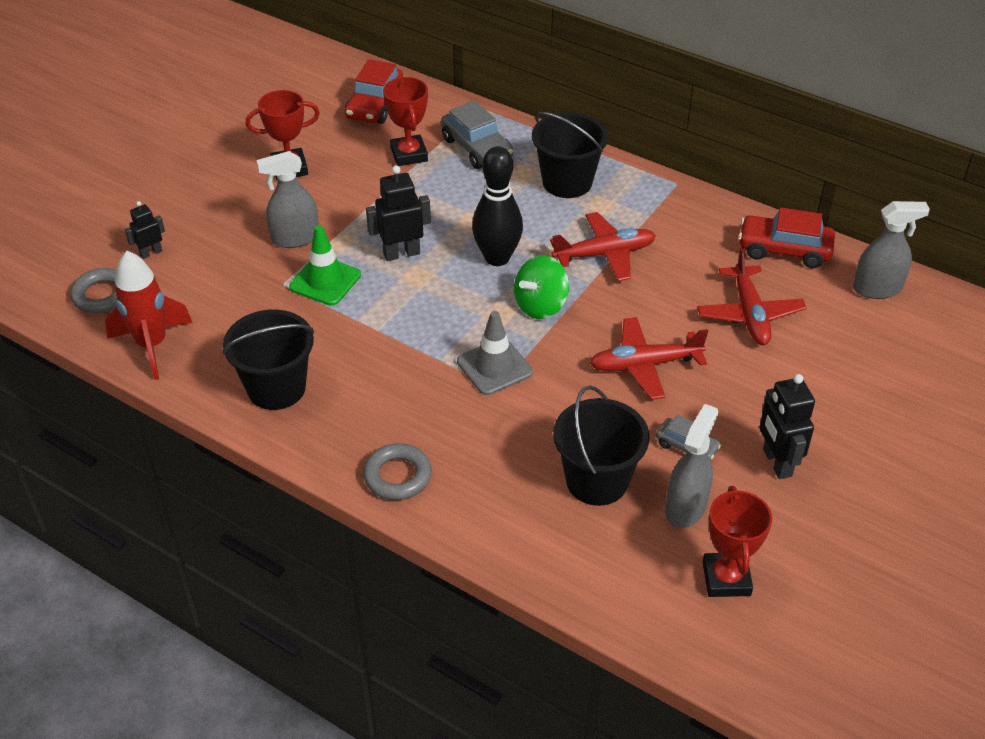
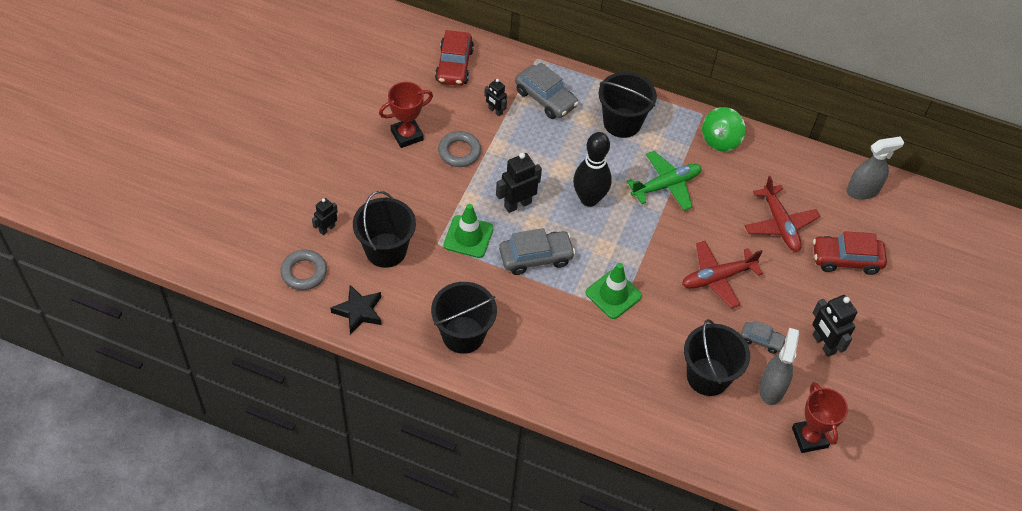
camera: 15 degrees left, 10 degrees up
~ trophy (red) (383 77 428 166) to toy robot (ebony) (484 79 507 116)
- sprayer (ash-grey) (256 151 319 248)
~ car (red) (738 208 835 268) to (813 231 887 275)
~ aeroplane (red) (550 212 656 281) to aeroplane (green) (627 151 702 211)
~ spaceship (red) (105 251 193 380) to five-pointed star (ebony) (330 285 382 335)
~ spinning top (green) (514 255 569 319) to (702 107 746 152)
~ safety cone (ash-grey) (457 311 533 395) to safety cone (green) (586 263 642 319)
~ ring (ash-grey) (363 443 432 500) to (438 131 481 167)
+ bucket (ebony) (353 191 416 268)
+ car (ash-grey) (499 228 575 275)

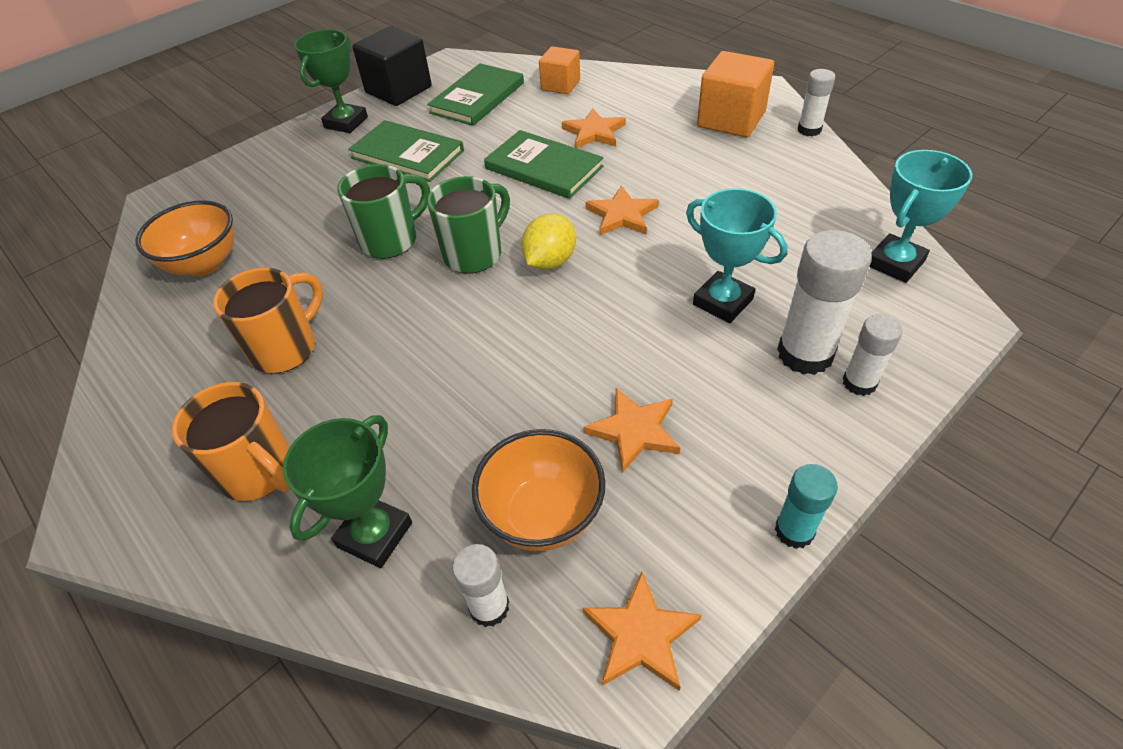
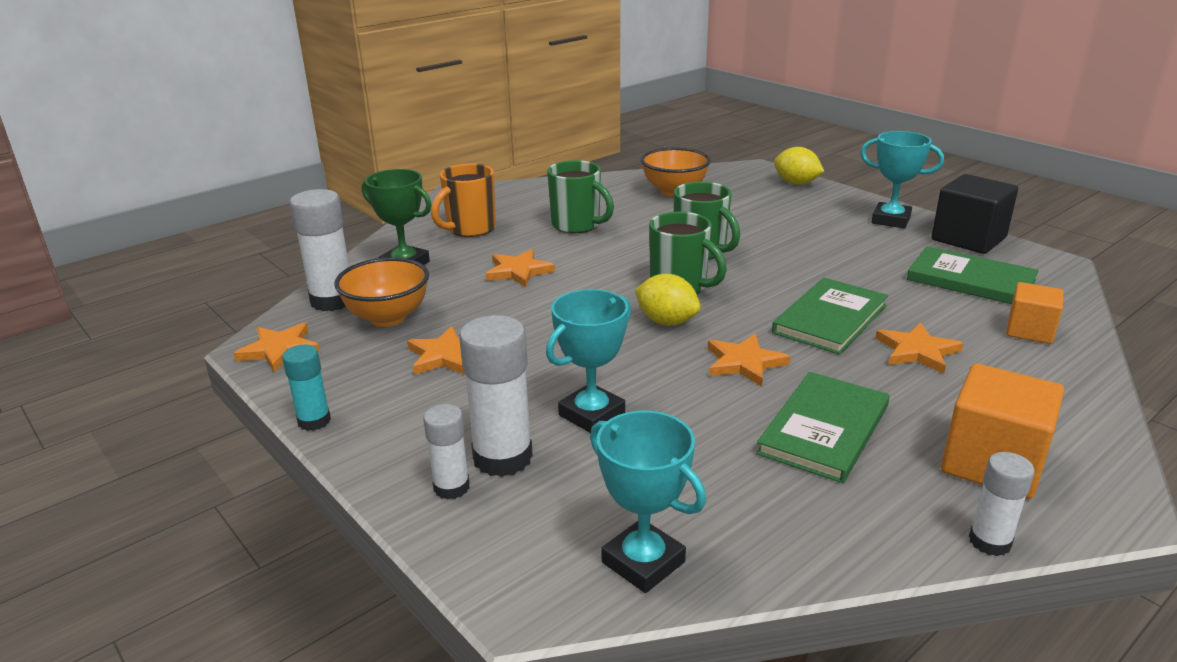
camera: 90 degrees right, 20 degrees down
~ trophy (green) (294 29 368 133) to trophy (teal) (860 131 944 228)
~ book (green) (348 120 464 182) to (756 372 889 483)
~ coffee mug (bright orange) (213 268 323 373) to coffee mug (green) (547 160 614 234)
~ glue stick (white) (452 544 509 627) = (290 189 349 311) x1.72
+ citrus fruit (bright yellow) (774 147 824 185)
+ five-pointed star (bright orange) (485 249 555 287)

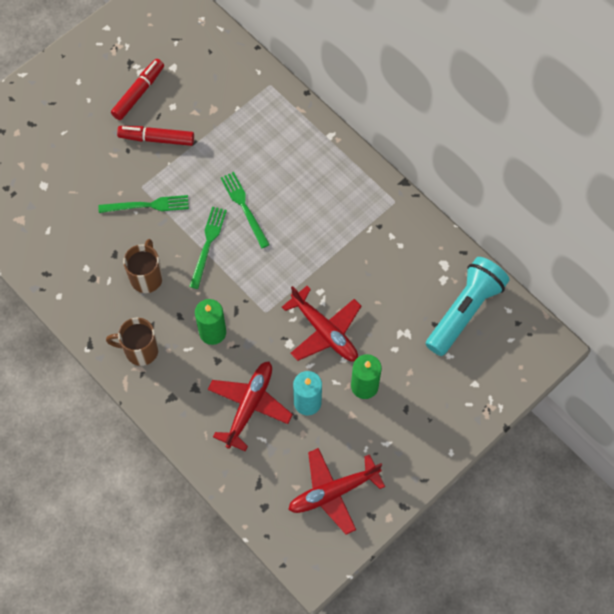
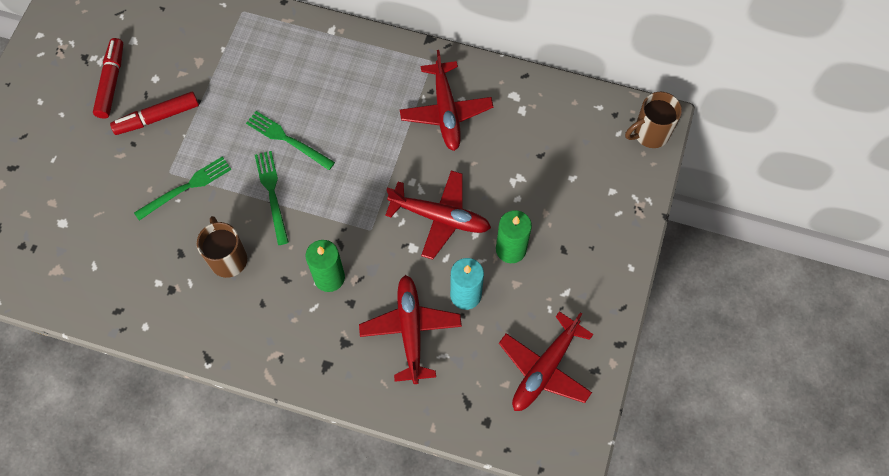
camera: 30 degrees left, 0 degrees up
- flashlight (teal) (426 257 510 356)
~ coffee mug (dark brown) (106 318 159 366) to (625 92 682 148)
+ aeroplane (red) (400 50 493 151)

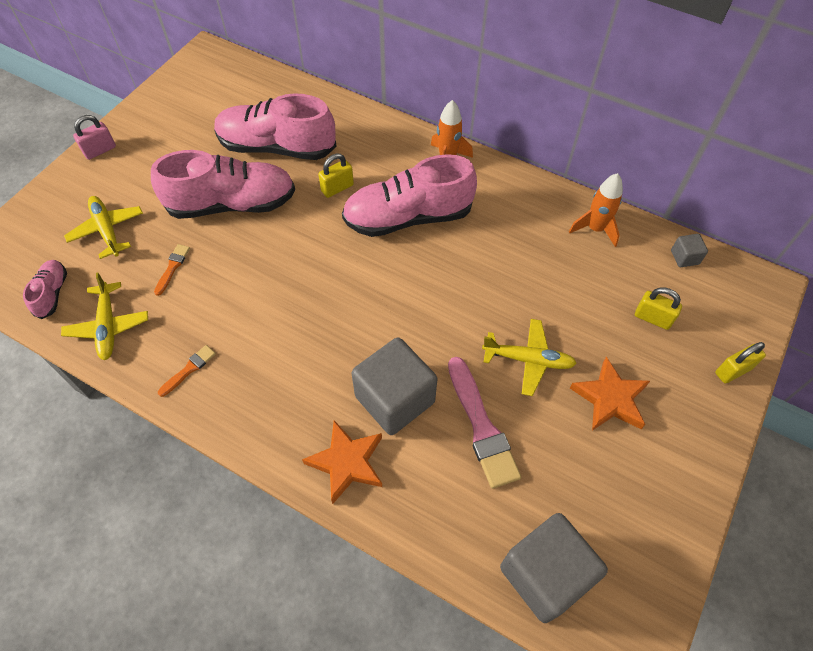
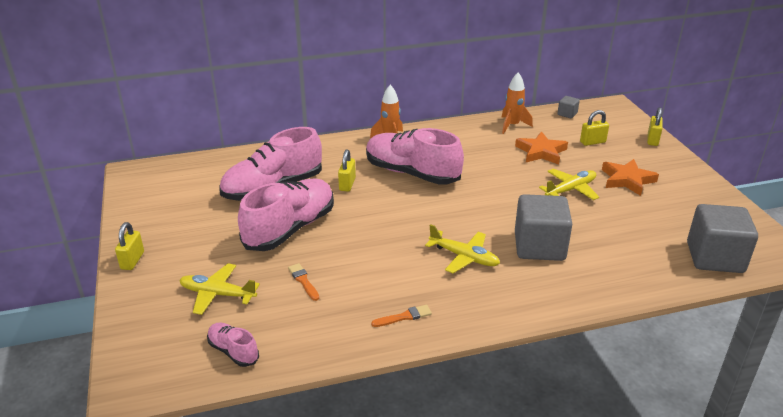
camera: 45 degrees left, 25 degrees down
~ lock (rose-pink) (73 115 116 160) to lock (bright yellow) (115 222 144 270)
~ lace-up shoe (rose-pink) (342 154 477 237) = (366 128 464 185) 90 degrees clockwise
~ aeroplane (bright yellow) (61 272 148 360) to (425 224 500 273)
~ paintbrush (bright orange) (158 345 216 397) = (371 305 432 327) 75 degrees clockwise
- paintbrush (rose-pink) (448 357 521 489)
~ five-pointed star (bright orange) (302 420 382 504) to (515 131 568 165)

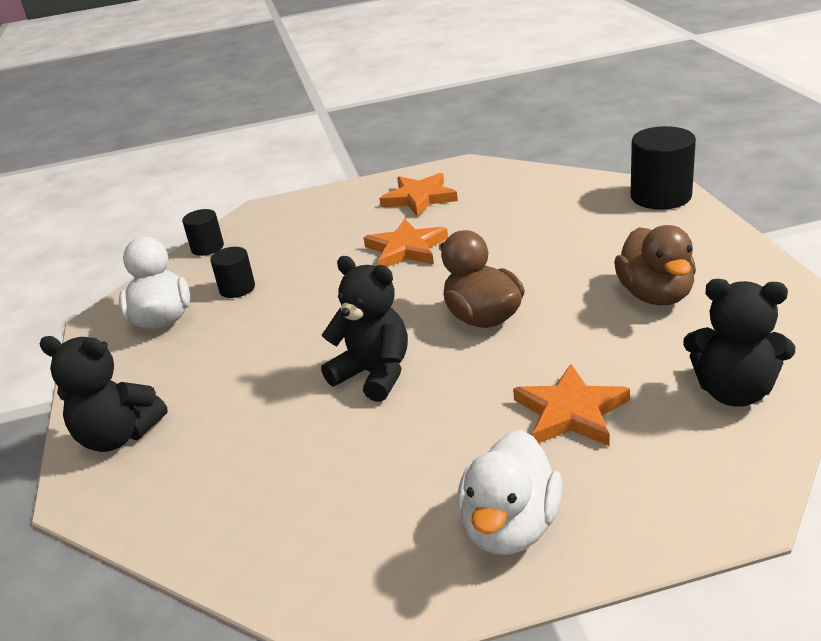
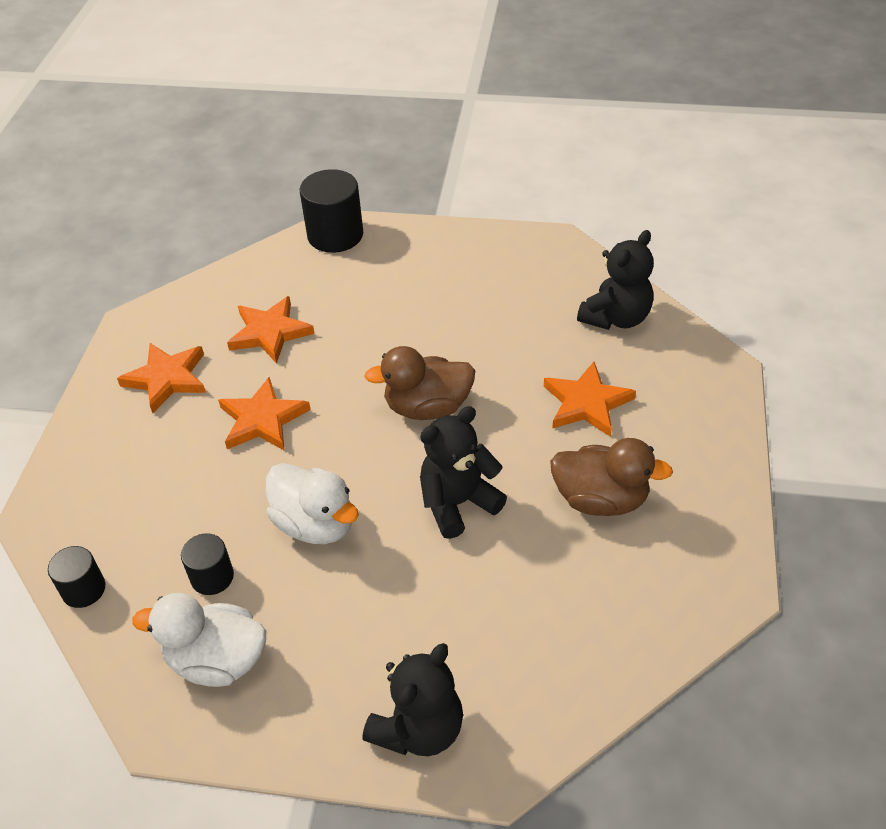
camera: 70 degrees left, 15 degrees up
~ duck (dark brown) (614 225 696 306) to (550 438 673 516)
~ duck (white) (458 430 562 555) to (266 463 359 544)
+ five-pointed star (bright orange) (227 296 315 364)

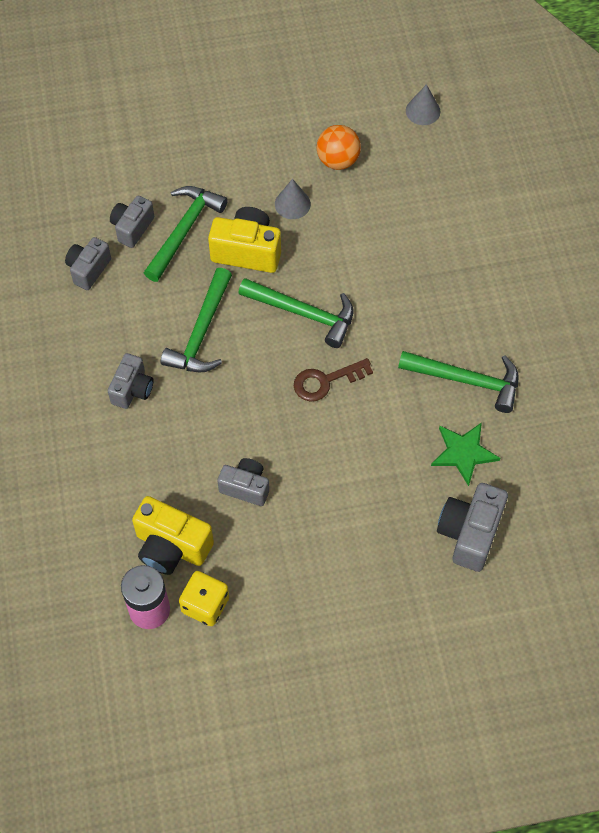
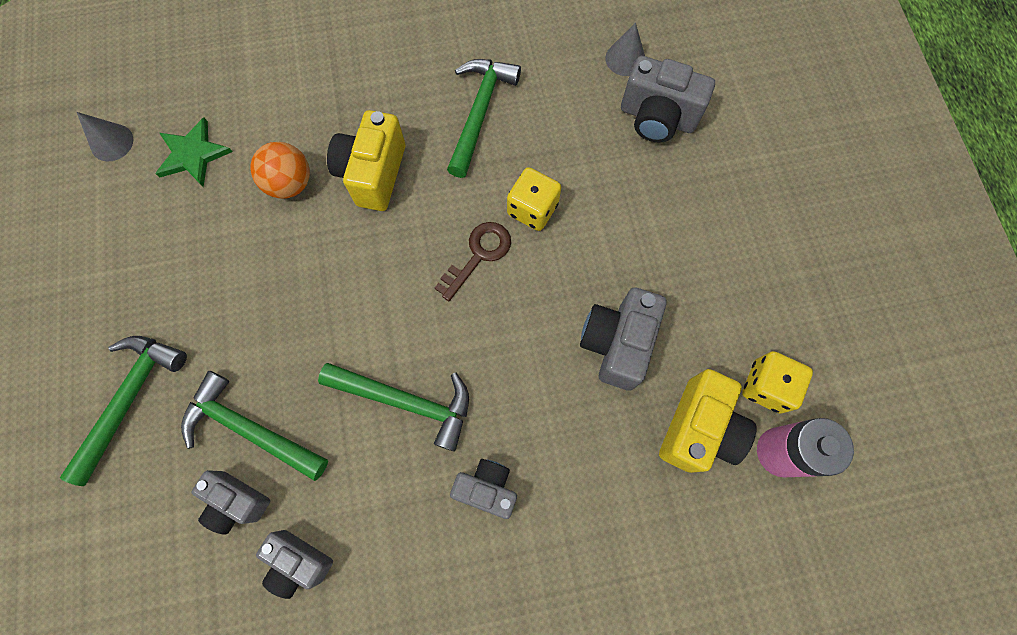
camera: 90 degrees left, 10 degrees up
~ ball (bright orange) (317 125 361 170) to (251 142 310 199)
~ solid cone (ash-grey) (275 179 311 219) to (605 22 645 76)
~ camera (bright yellow) (208 207 281 273) to (327 110 405 211)
~ carpenter's hammer (green) (238 278 353 348) to (60 336 187 486)
~ latchkey (dark brown) (294 358 373 402) = (435 222 511 301) 120 degrees counterclockwise
~ five-pointed star (green) (431 423 500 486) to (156 118 233 187)
~ camera (ash-grey) (217 458 269 506) = (580 287 666 391) x1.52
+ dice (bright yellow) (507 167 561 231)

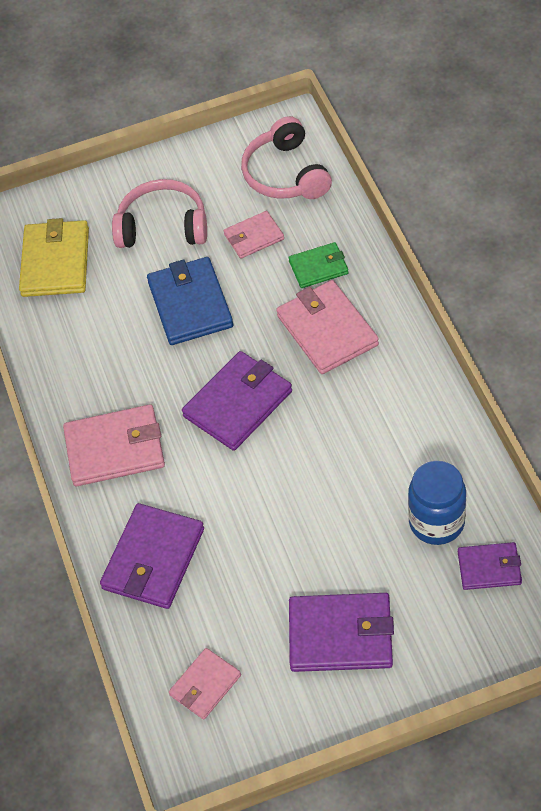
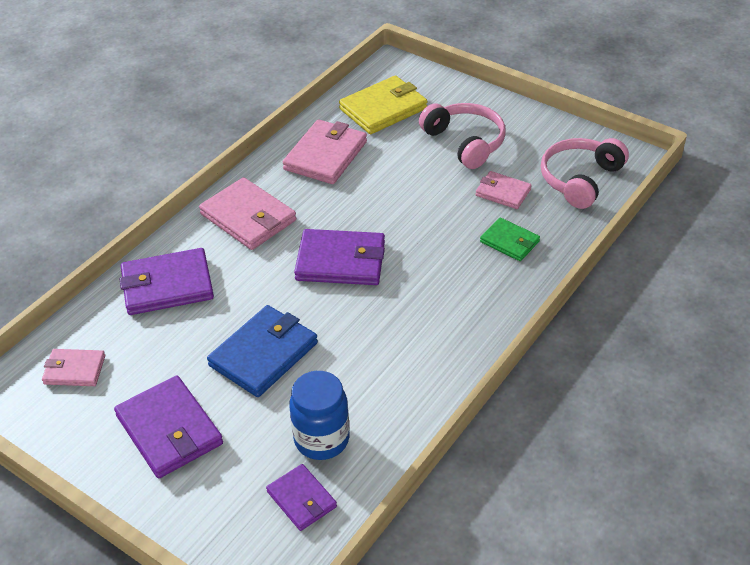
camera: 50 degrees right, 10 degrees down
~ card wallet (cobalt) (147 257 233 345) to (207 305 318 397)
~ card wallet (rose-pink) (276 280 379 374) to (283 119 367 184)

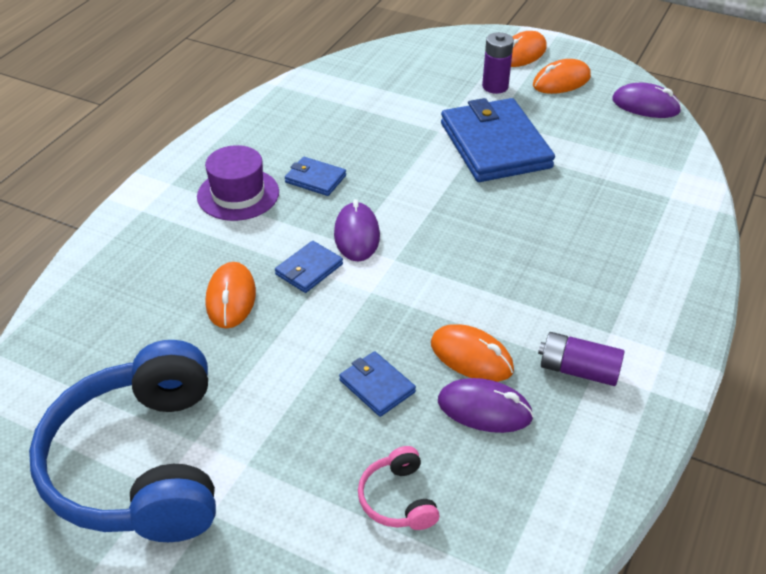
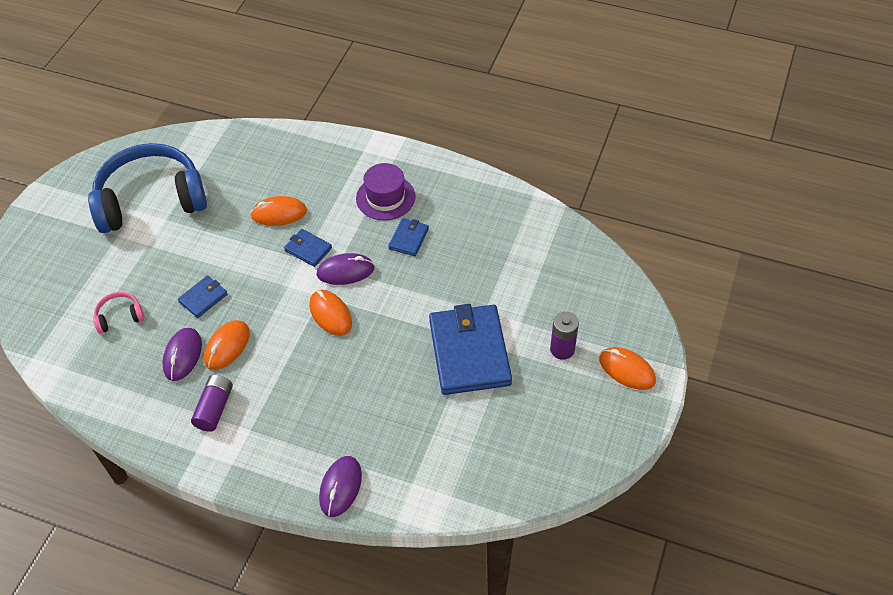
camera: 85 degrees right, 10 degrees up
~ computer mouse (bright orange) (533 59 591 94) to (309 290 352 336)
~ computer mouse (purple) (612 83 682 118) to (319 456 362 517)
~ card wallet (cobalt) (441 98 555 182) = (429 304 512 395) 75 degrees counterclockwise

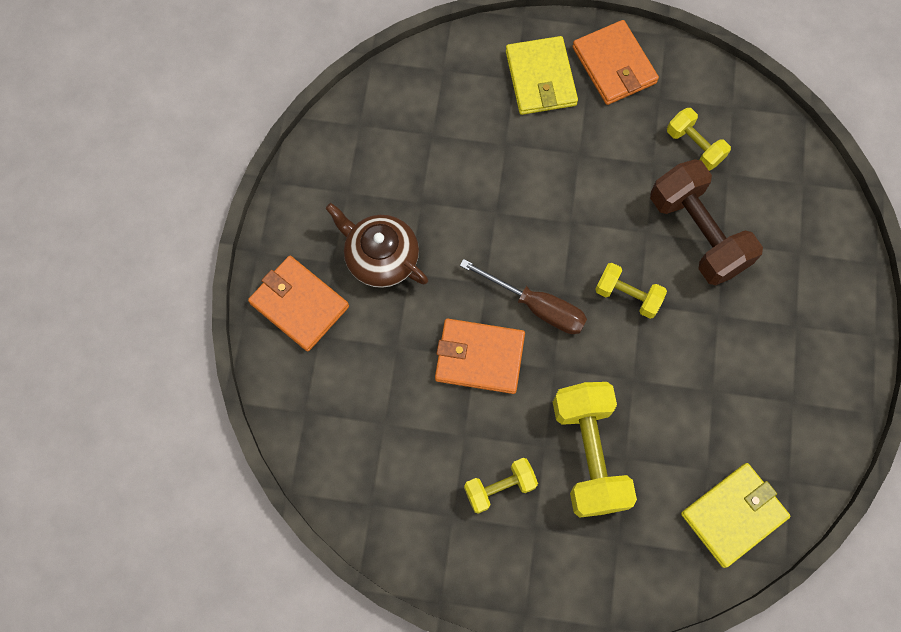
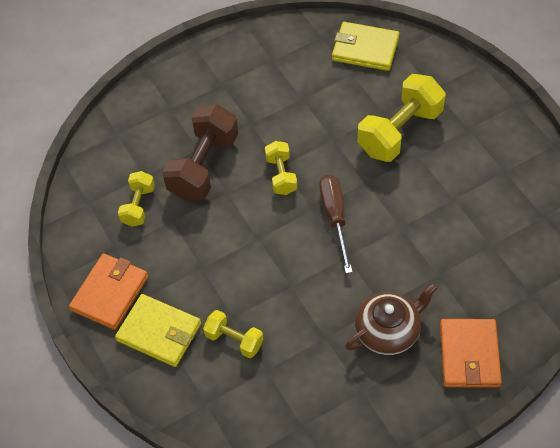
camera: 125 degrees left, 15 degrees down
~ card wallet (bright yellow) (506 36 578 115) = (115 294 201 367) 75 degrees clockwise
~ china teapot (dark brown) (325 203 428 288) = (345 283 438 355) 120 degrees counterclockwise
- card wallet (bright orange) (435 319 525 394)
~ dumbbell (bright yellow) (464 458 538 514) to (203 310 263 358)

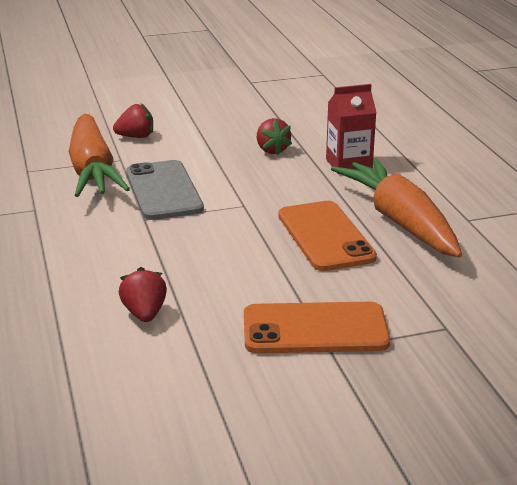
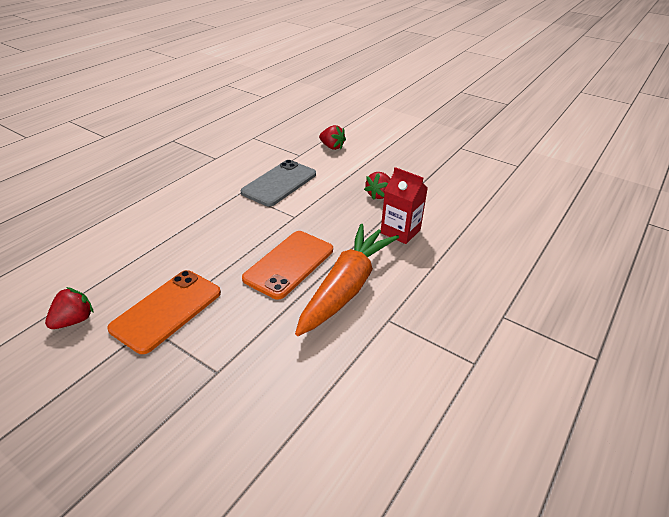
camera: 50 degrees right, 10 degrees up
- root vegetable (bright orange) (69 114 130 197)
~ berry (red) (119 267 167 322) to (45 287 94 329)
~ mobile phone (bright orange) (244 302 390 354) = (107 270 221 354) 75 degrees clockwise

